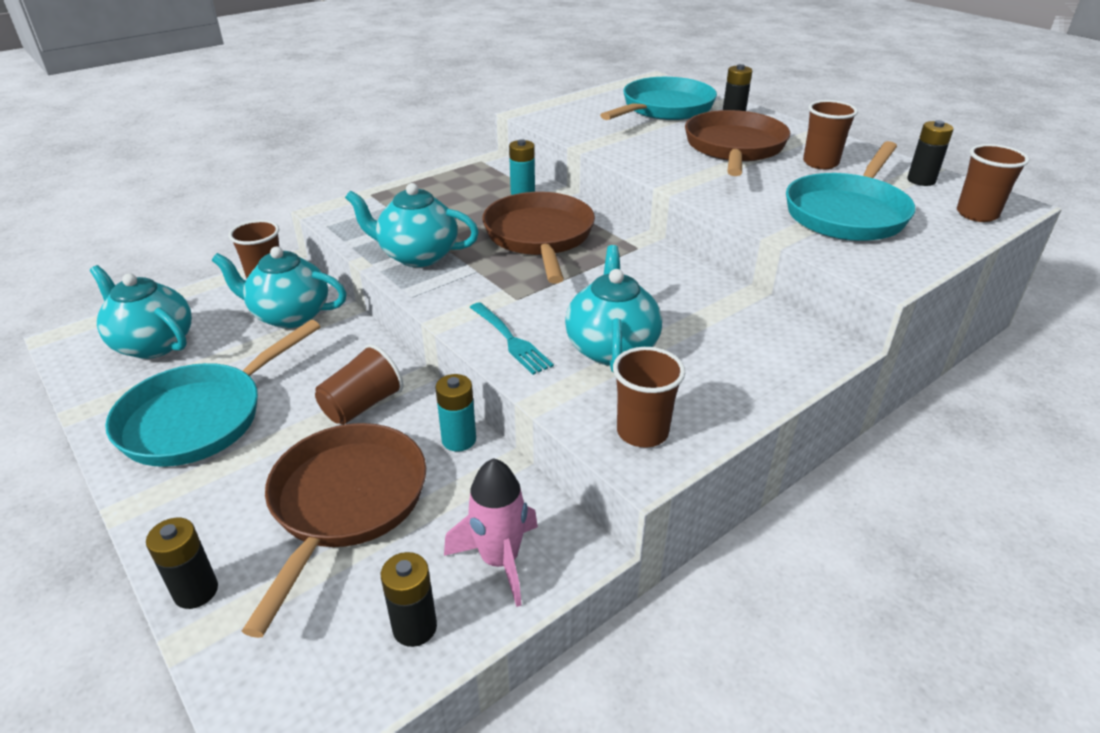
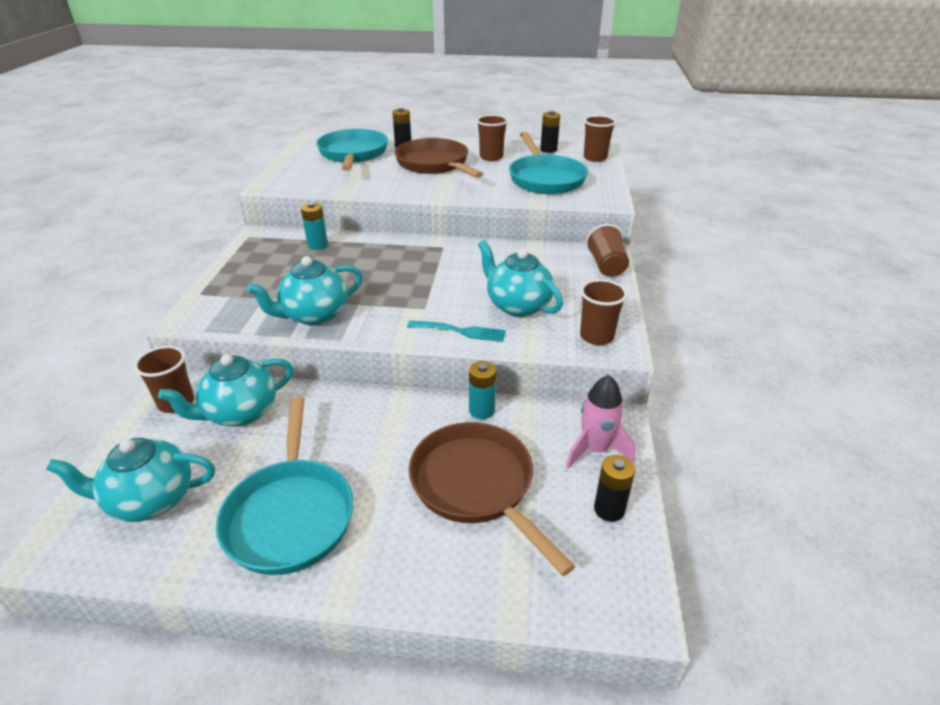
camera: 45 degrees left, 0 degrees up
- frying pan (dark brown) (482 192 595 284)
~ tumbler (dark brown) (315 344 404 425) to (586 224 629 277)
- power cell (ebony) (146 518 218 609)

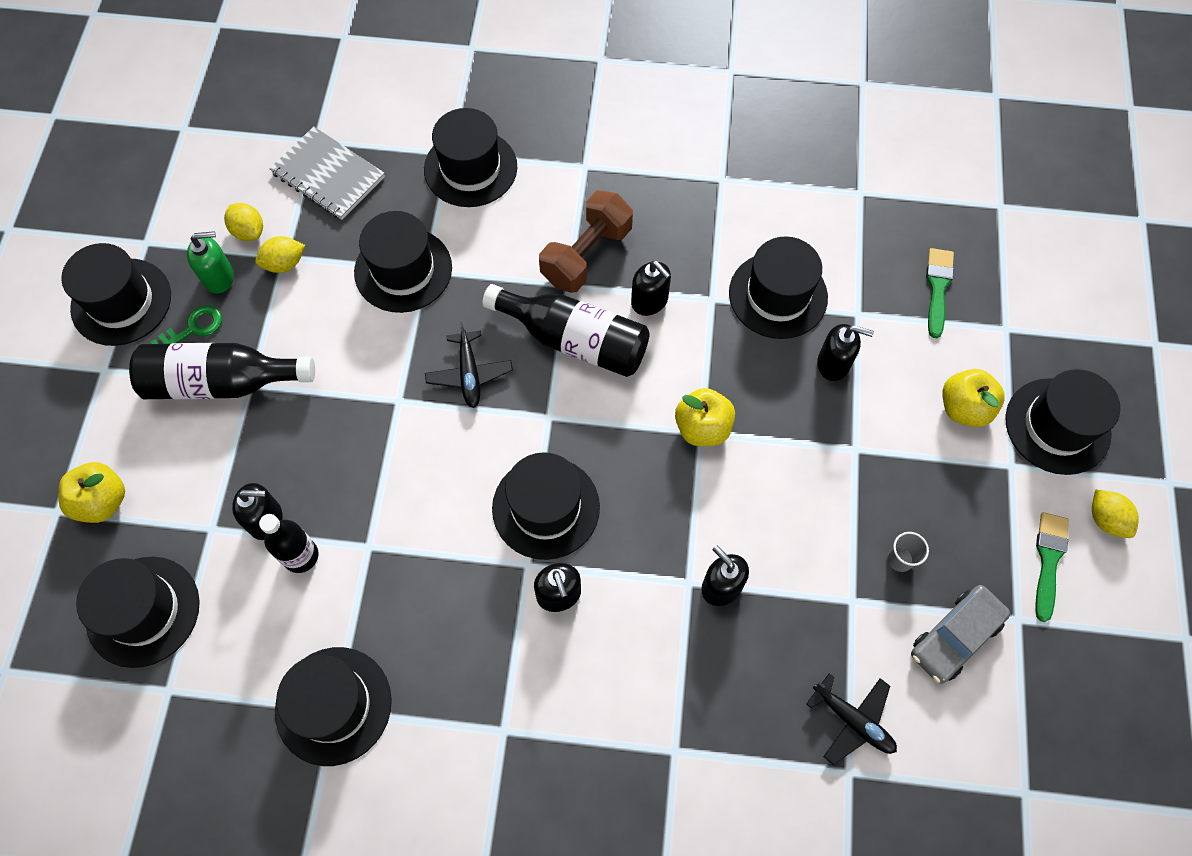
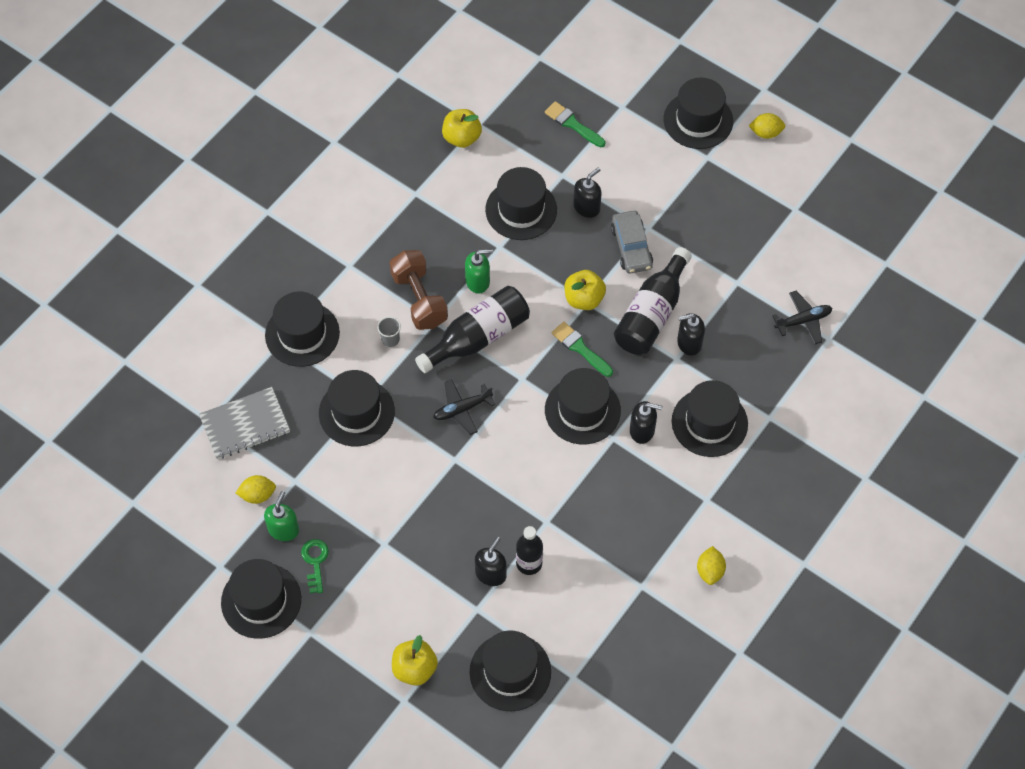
camera: 60 degrees left, 5 degrees down
~ citrus fruit (bright yellow) (255 236 305 273) to (697 546 726 585)
~ pump bottle (ebony) (631 261 671 316) to pump bottle (green) (465 249 493 294)
~ aeroplane (ebony) (425 321 513 408) = (433 379 495 435) 135 degrees clockwise
~ flask (ebony) (129 343 315 399) to (614 247 692 355)
~ apple fruit (bright yellow) (943 369 1005 427) to (442 109 482 148)
~ paintbrush (green) (1035 512 1069 622) to (551 322 613 377)
~ tumbler (ash-grey) (887 532 929 572) to (377 317 401 347)
~ car (ash-grey) (911 585 1010 684) to (611 211 653 274)
~ top hat (ebony) (275 647 392 766) to (672 380 748 457)

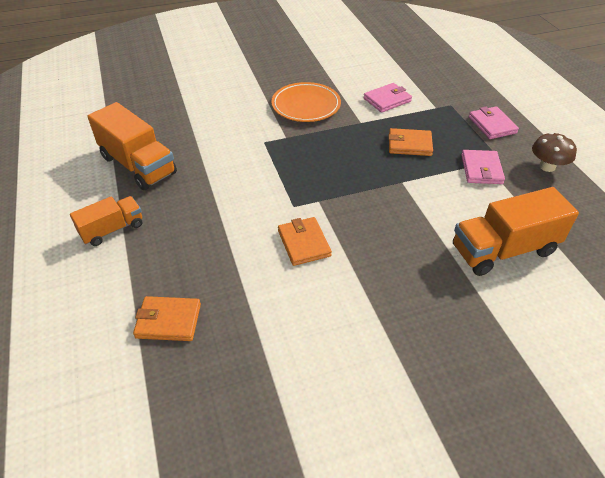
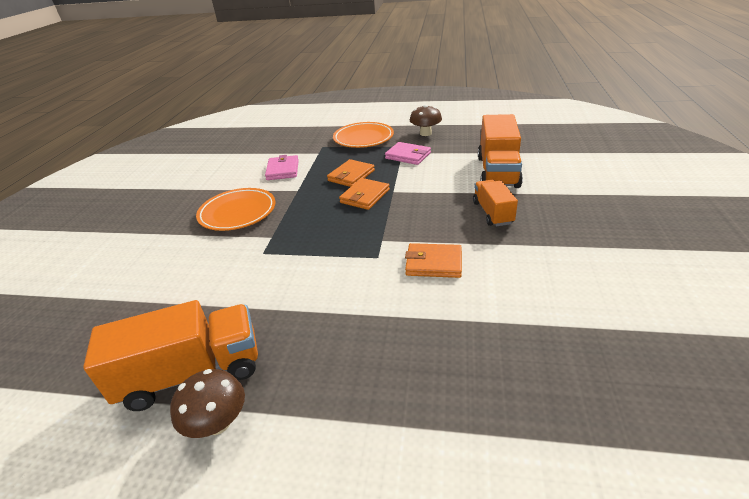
camera: 60 degrees left, 10 degrees down
~ card wallet (rose-pink) (469 106 519 139) to dinner plate (bright orange) (333 122 394 148)
~ toy truck (bright orange) (70 196 142 246) to (473 180 518 226)
~ card wallet (bright orange) (133 296 201 341) to (339 178 390 210)
+ fungus (dark brown) (170 369 245 438)

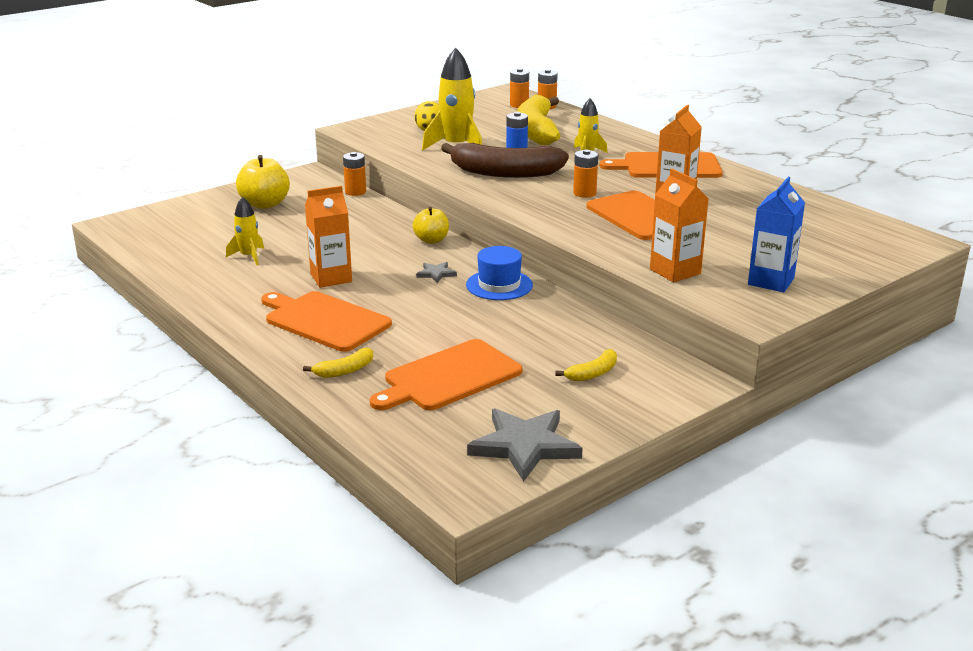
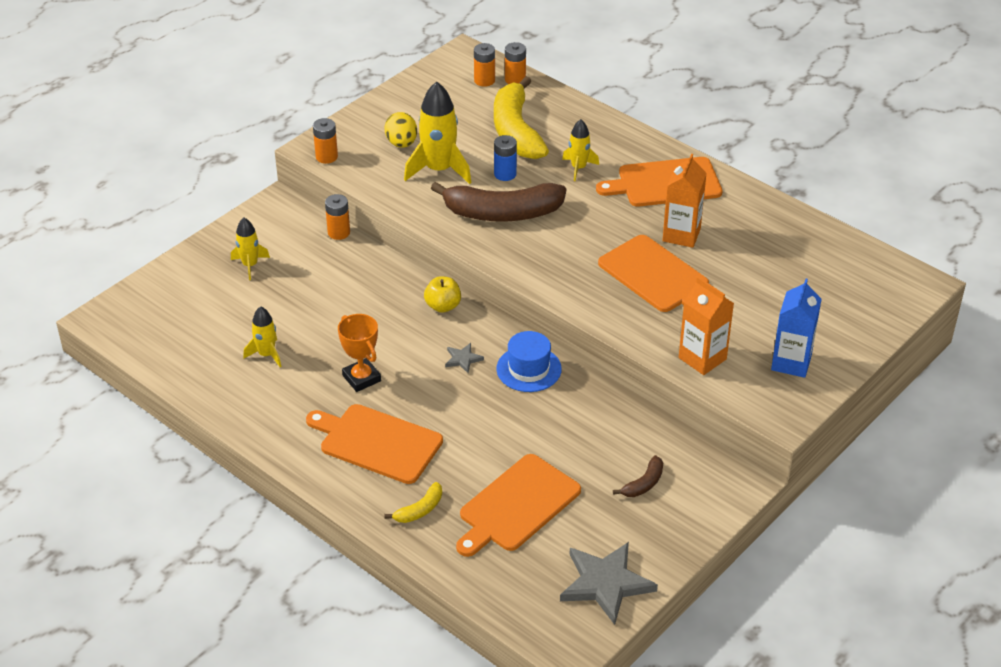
camera: 10 degrees left, 15 degrees up
~ power cell (bright orange) (573 149 598 198) to (313 118 338 164)
~ apple fruit (bright yellow) (236 155 290 209) to spaceship (bright yellow) (231 218 270 280)
~ carton (bright orange) (305 186 352 288) to trophy (bright orange) (338 314 381 392)
~ banana (bright yellow) (555 349 617 382) to banana (dark brown) (613 455 663 497)

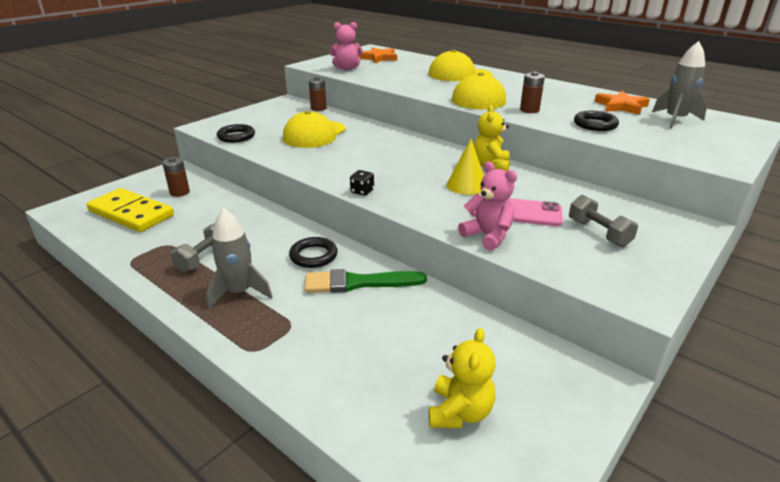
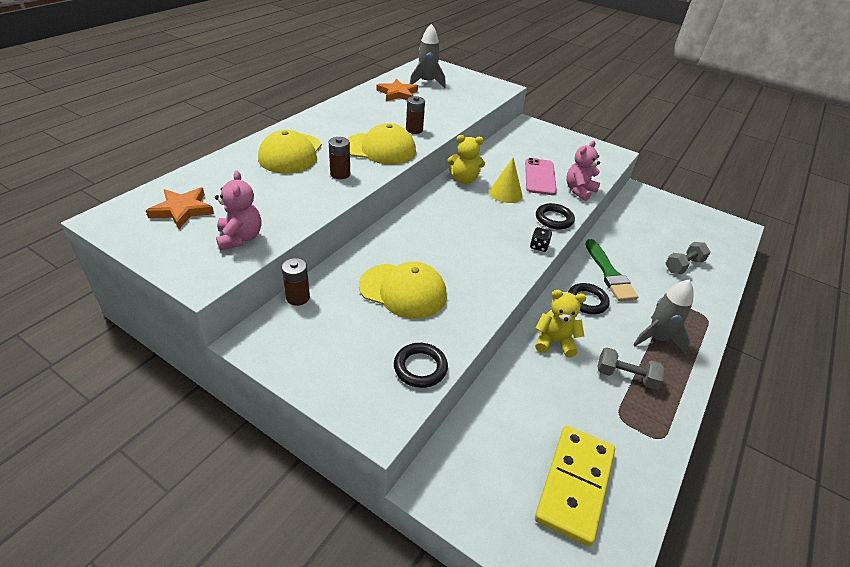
camera: 100 degrees left, 10 degrees up
~ ring (ebony) (574 111 619 131) to (536 203 575 229)
~ power cell (dark brown) (162 157 190 197) to (329 137 350 179)
~ dumbbell (ash-grey) (569 195 638 247) to (665 242 710 274)
~ teddy bear (bright yellow) (429 328 496 428) to (535 290 586 357)

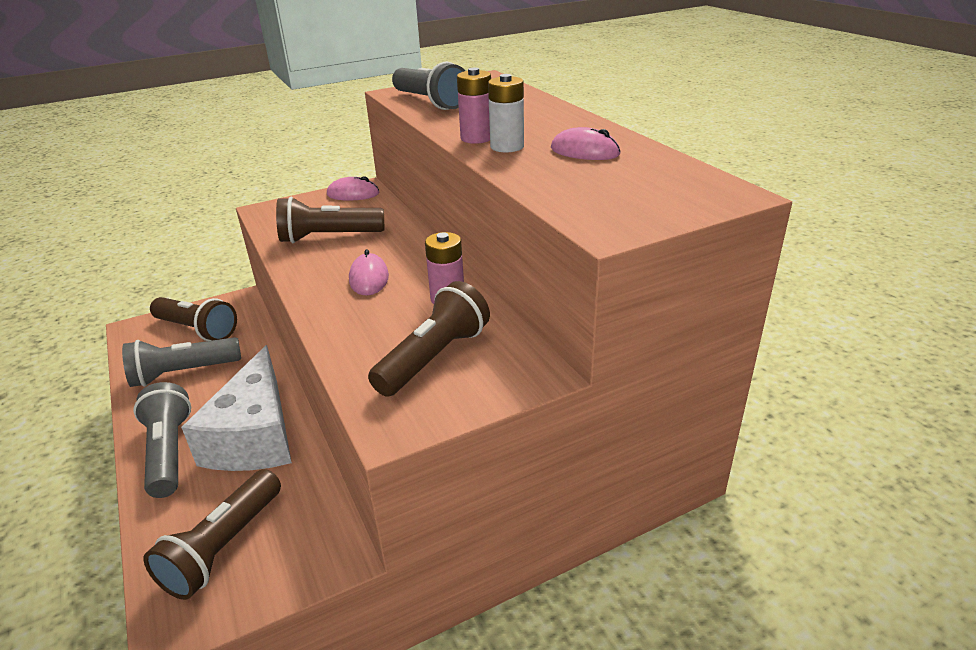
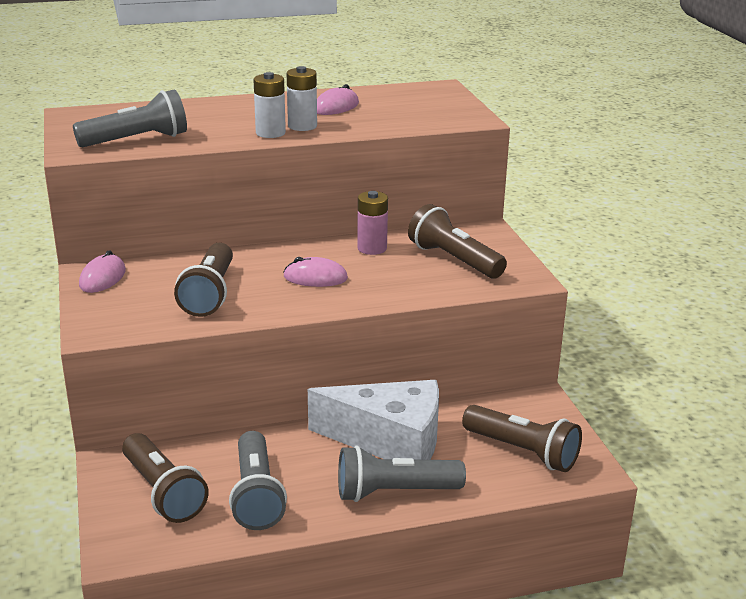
camera: 80 degrees left, 5 degrees down
~ power cell (rose-pink) (457 68 491 144) to power cell (white) (253 72 286 138)
~ flashlight (dark brown) (150 297 237 341) = (122 433 209 523) 105 degrees clockwise

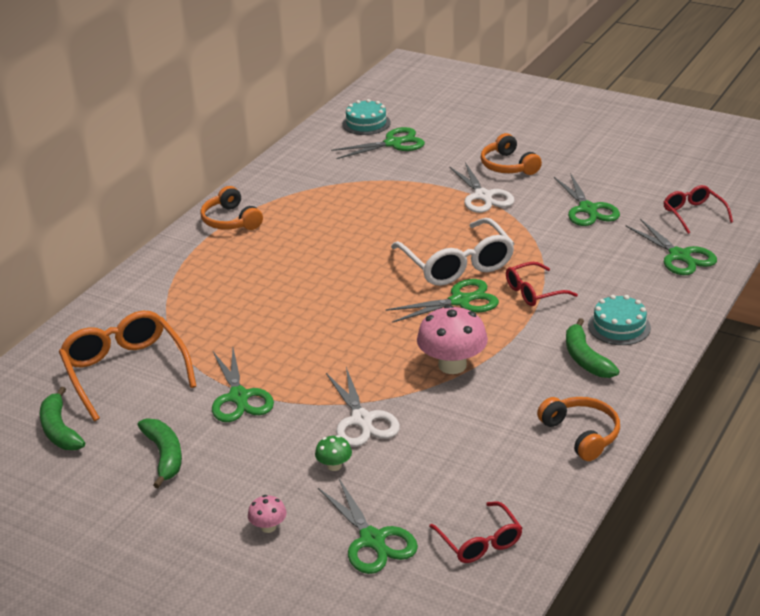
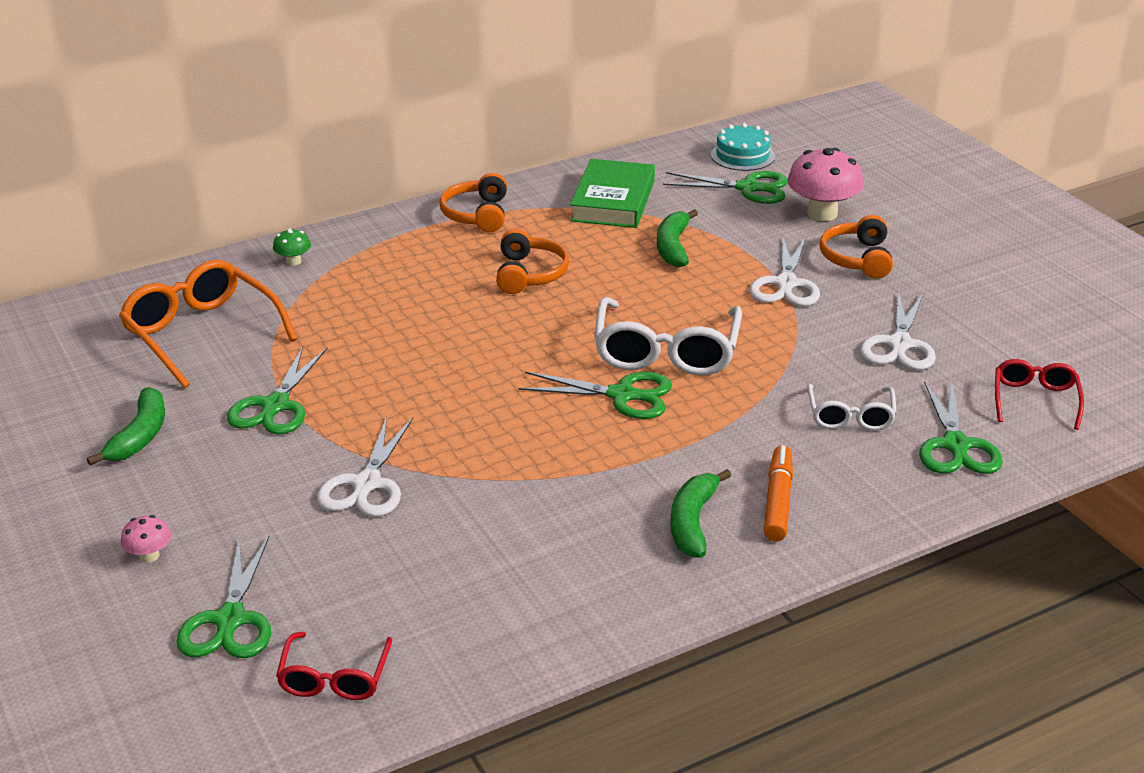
camera: 30 degrees right, 0 degrees up
~ pair of scissors (green) (554 173 620 226) to pair of scissors (white) (860 291 936 370)
- glasses (red) (506 262 578 306)
~ cake (teal) (588 295 651 345) to marker (bright orange) (764 445 793 542)
~ fungus (rose-pink) (417 305 488 374) to (787 148 864 221)
~ glasses (bright orange) (59 311 196 421) = (119 260 297 388) 45 degrees counterclockwise
~ banana (green) (39 387 85 450) to (657 209 698 267)
~ headset (bright orange) (537 397 620 461) to (496 229 569 294)
~ fungus (green) (315 435 352 471) to (273 229 311 266)
+ book (green) (570 159 655 228)
+ glasses (white) (807 384 897 431)

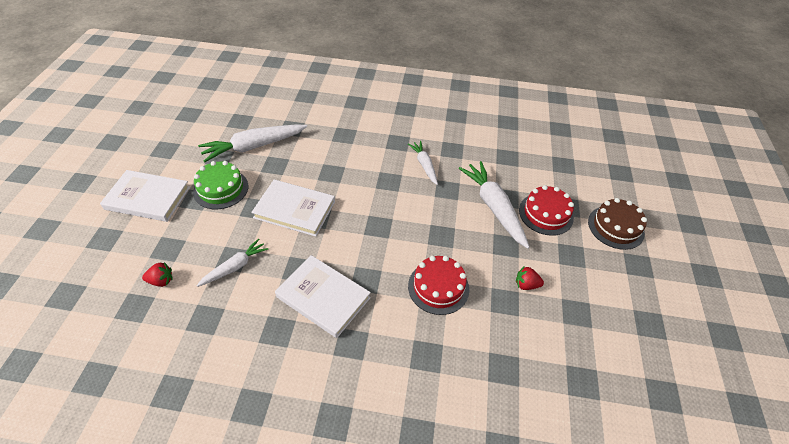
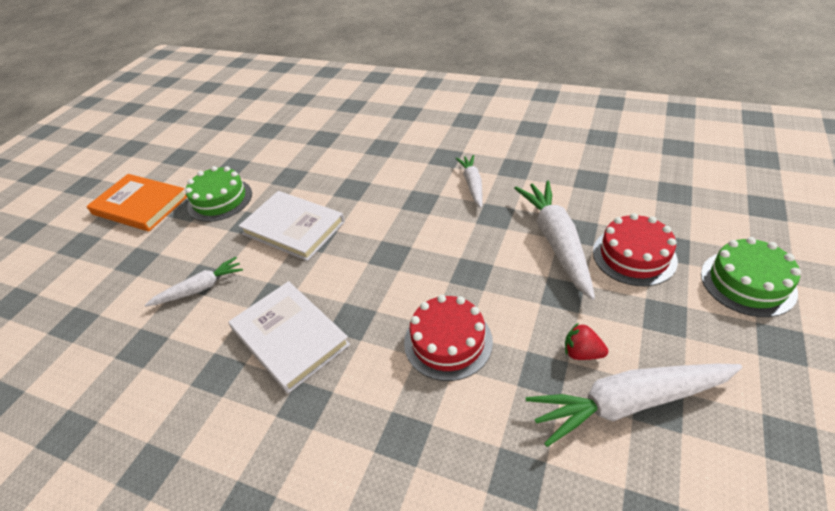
camera: 20 degrees right, 5 degrees down
~ root vegetable (white) (198 125 307 162) to (526 364 742 447)
~ book (white) (100 170 190 222) to book (bright orange) (86 174 187 231)
~ cake (dark brown) (588 198 647 250) to cake (green) (701 237 801 317)
- berry (red) (142 262 173 287)

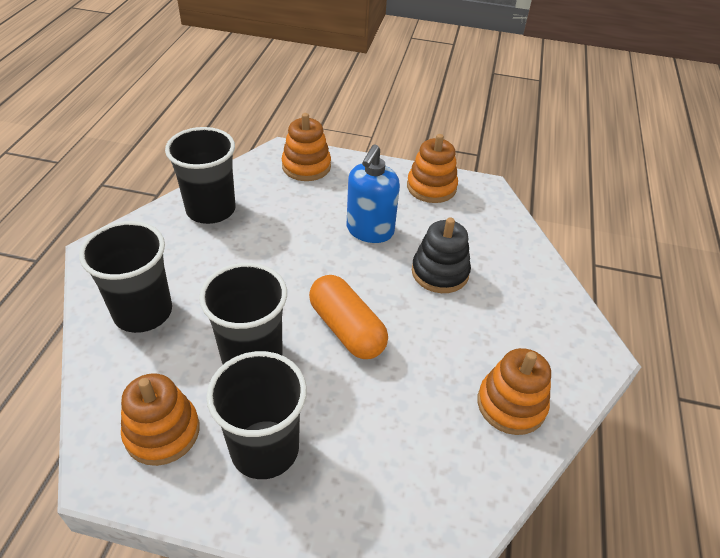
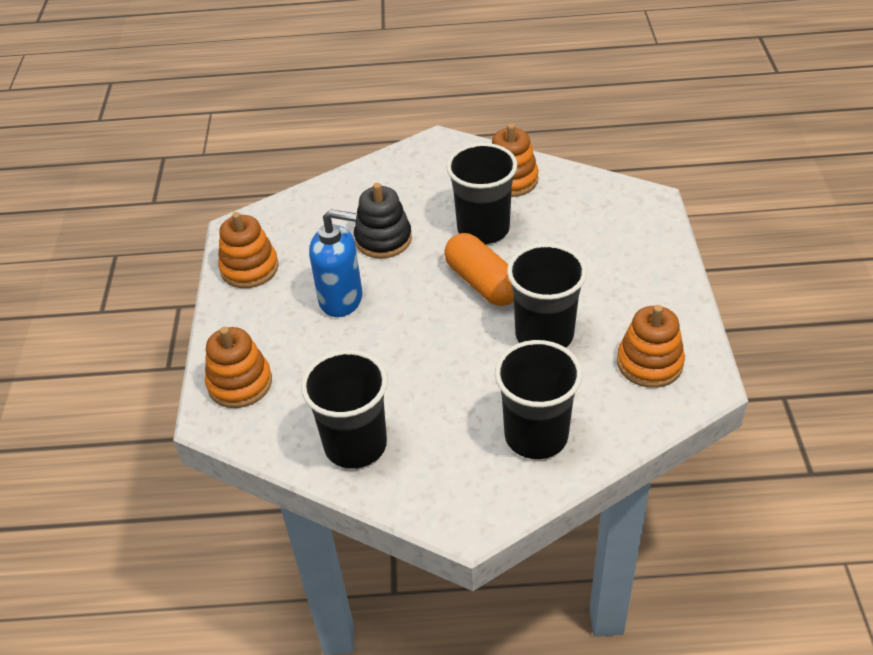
camera: 100 degrees left, 0 degrees up
~ capsule (bright orange) (309 275 388 359) = (444 233 514 306) 75 degrees counterclockwise
~ tumbler (ebony) (206 351 307 479) to (446 143 518 244)

